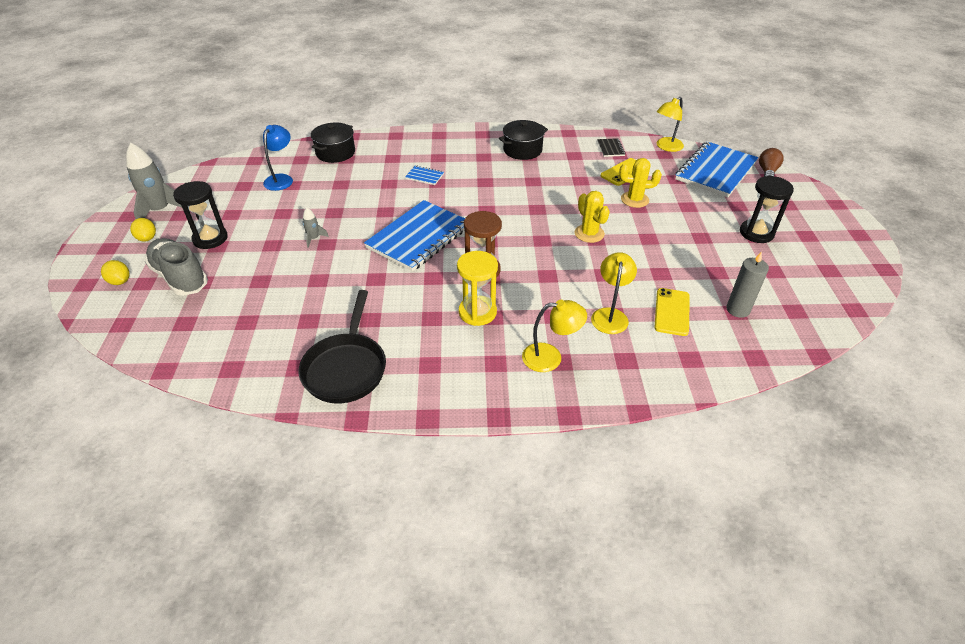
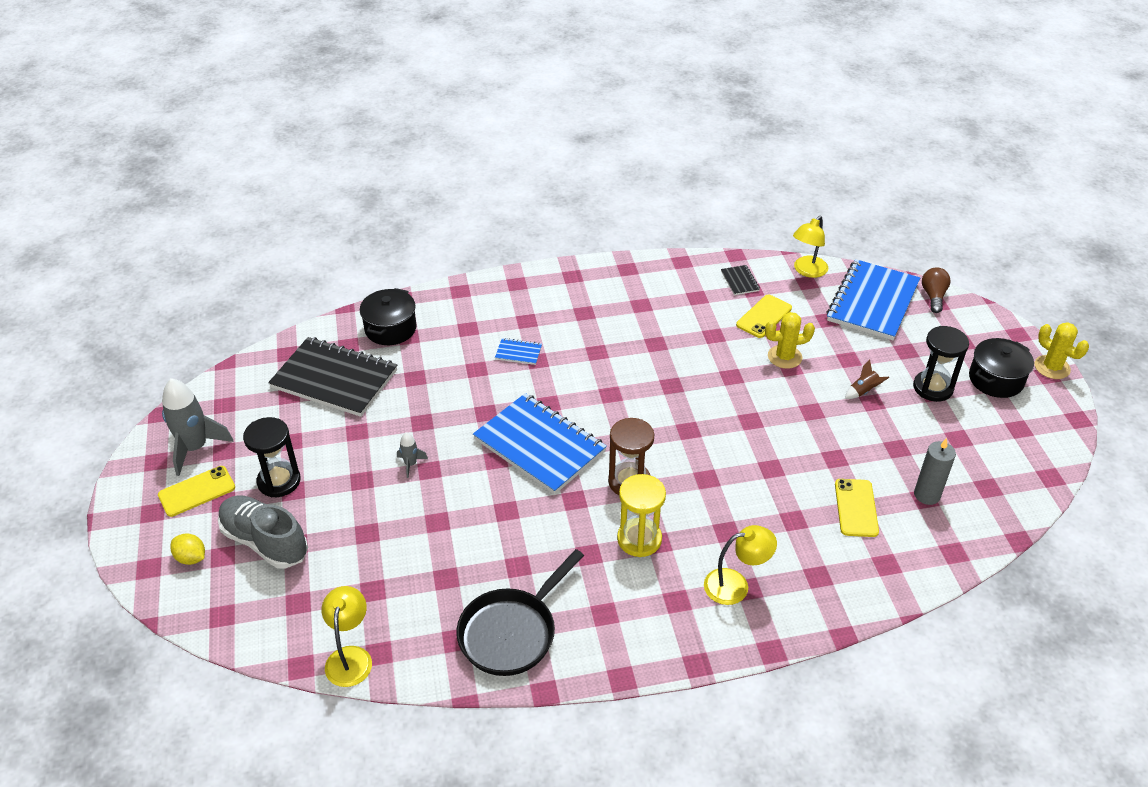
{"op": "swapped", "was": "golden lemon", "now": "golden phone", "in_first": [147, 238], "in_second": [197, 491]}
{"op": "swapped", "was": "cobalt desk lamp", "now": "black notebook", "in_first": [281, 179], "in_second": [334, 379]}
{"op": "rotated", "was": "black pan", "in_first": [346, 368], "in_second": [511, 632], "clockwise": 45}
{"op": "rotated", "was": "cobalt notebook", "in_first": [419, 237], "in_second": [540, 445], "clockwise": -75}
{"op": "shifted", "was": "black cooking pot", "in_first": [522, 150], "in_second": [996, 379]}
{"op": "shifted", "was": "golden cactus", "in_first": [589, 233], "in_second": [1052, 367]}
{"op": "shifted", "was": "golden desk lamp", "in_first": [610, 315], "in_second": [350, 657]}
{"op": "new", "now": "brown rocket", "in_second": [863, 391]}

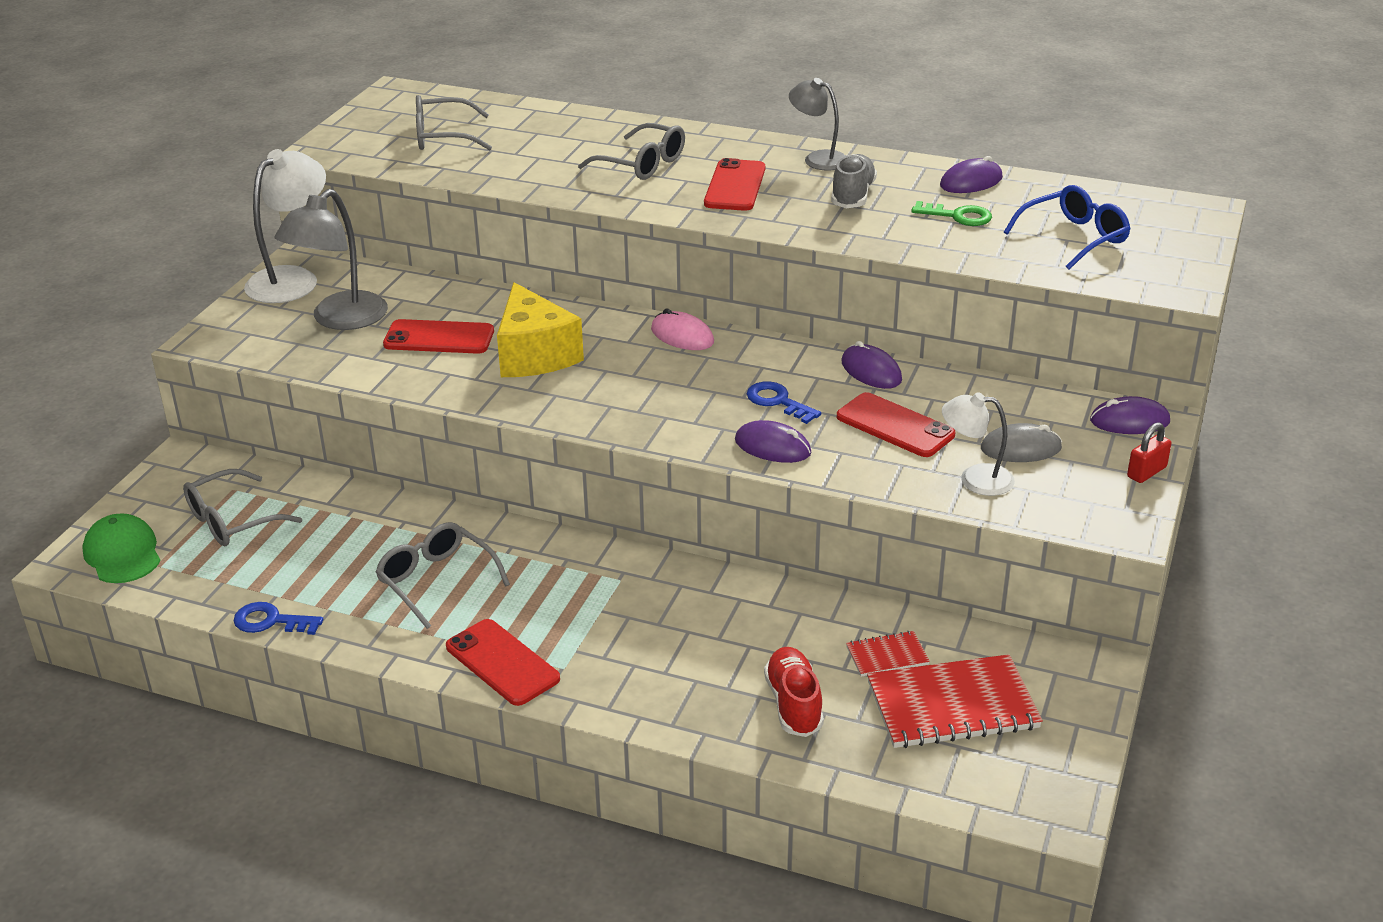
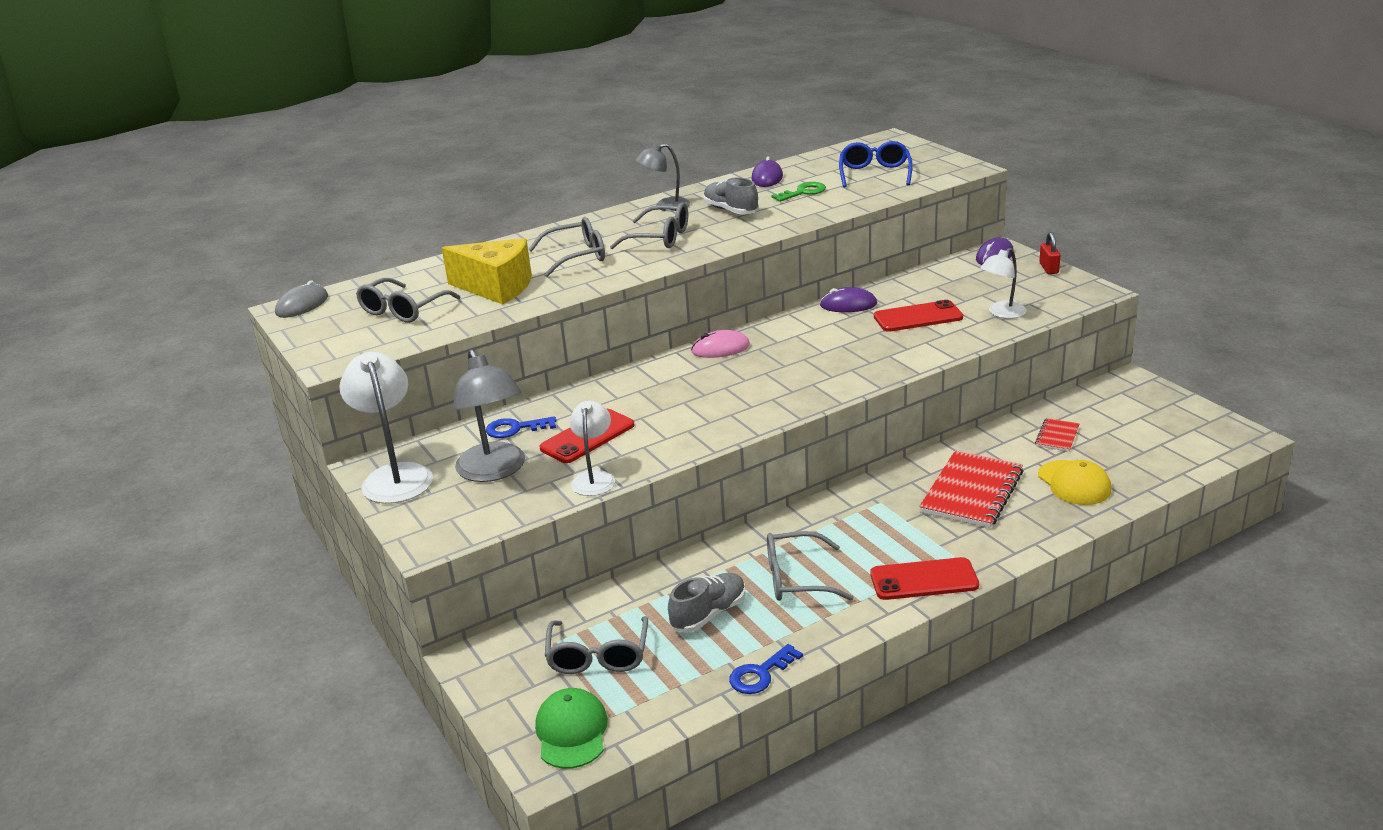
{"op": "rotated", "was": "green cap", "in_first": [122, 554], "in_second": [571, 732], "clockwise": 75}
{"op": "shifted", "was": "golden cheese", "in_first": [534, 355], "in_second": [496, 287]}
{"op": "swapped", "was": "red phone", "now": "grey spectacles", "in_first": [735, 186], "in_second": [659, 238]}
{"op": "gone", "was": "purple PC mouse", "in_first": [772, 447]}
{"op": "shifted", "was": "cobalt door key", "in_first": [778, 401], "in_second": [515, 429]}
{"op": "swapped", "was": "red lace-up shoe", "now": "golden cap", "in_first": [793, 704], "in_second": [1074, 483]}
{"op": "shifted", "was": "red notebook", "in_first": [952, 705], "in_second": [972, 492]}
{"op": "shifted", "was": "grey PC mouse", "in_first": [1021, 448], "in_second": [302, 305]}
{"op": "new", "now": "pure white desk lamp", "in_second": [594, 478]}
{"op": "new", "now": "grey lace-up shoe", "in_second": [708, 614]}

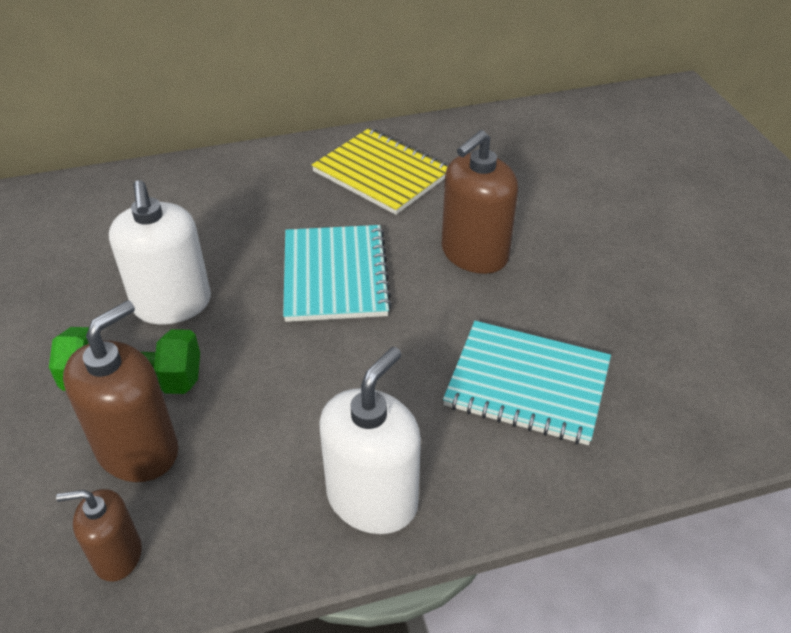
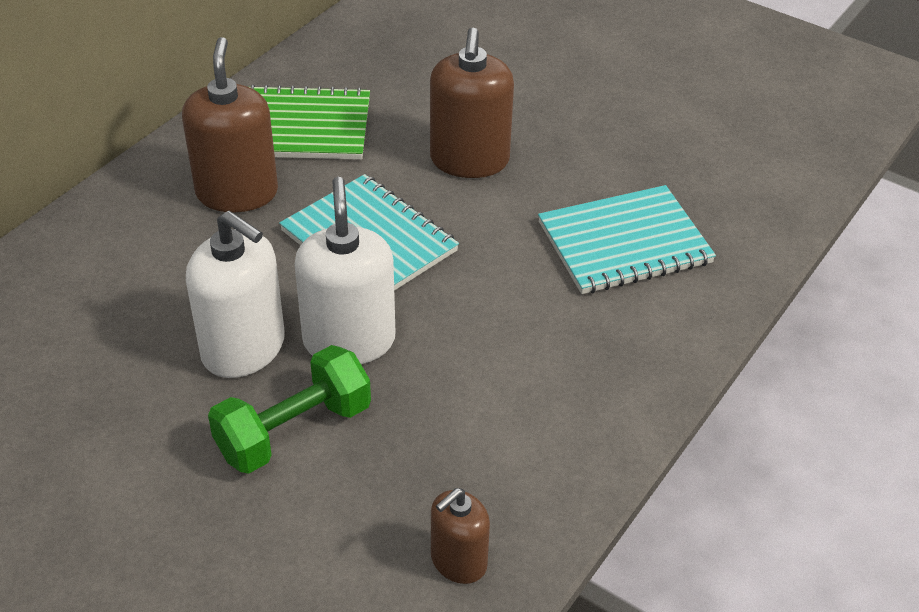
{"op": "shifted", "was": "brown pump bottle", "in_first": [138, 450], "in_second": [237, 193]}
{"op": "repainted", "was": "golden notebook", "now": "green notebook", "in_first": [382, 173], "in_second": [301, 127]}
{"op": "shifted", "was": "pure white pump bottle", "in_first": [372, 499], "in_second": [349, 340]}

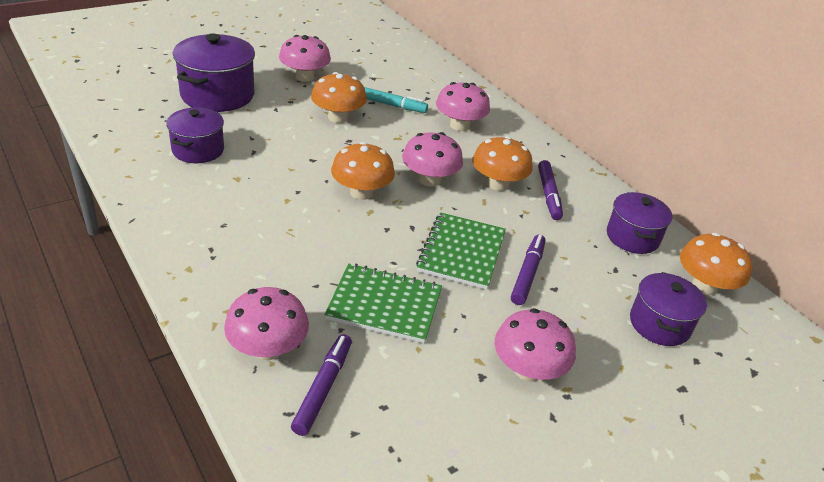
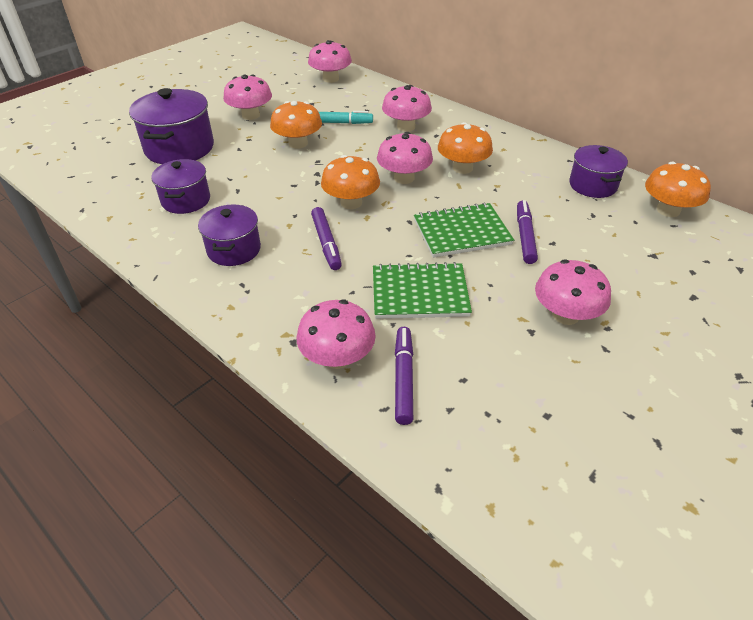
{"op": "rotated", "was": "green notebook", "in_first": [461, 252], "in_second": [462, 232], "clockwise": 75}
{"op": "shifted", "was": "purple marker", "in_first": [548, 195], "in_second": [326, 243]}
{"op": "shifted", "was": "purple cooking pot", "in_first": [659, 324], "in_second": [234, 250]}
{"op": "new", "now": "pink fungus", "in_second": [330, 79]}

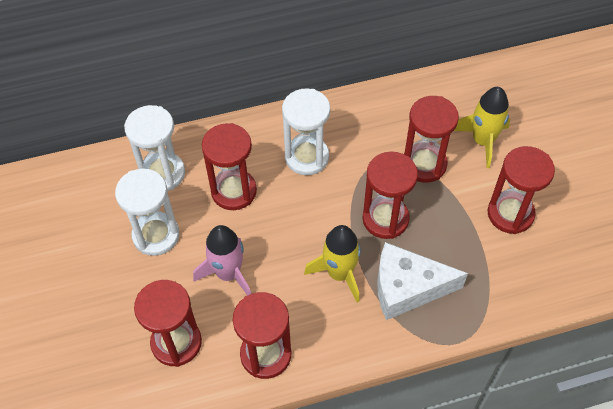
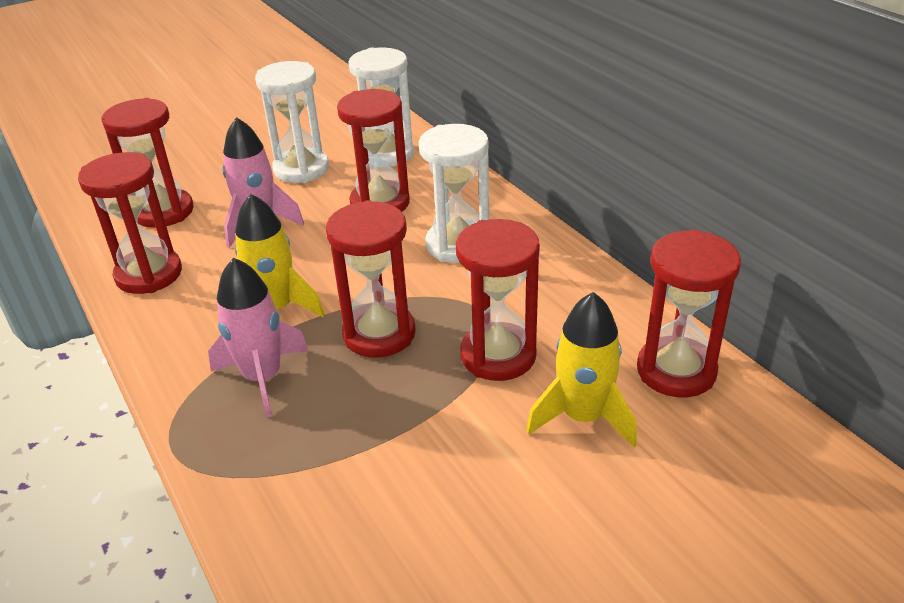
{"op": "swapped", "was": "pure white cheese", "now": "pink rocket", "in_first": [407, 288], "in_second": [263, 378]}
{"op": "shifted", "was": "red sand timer", "in_first": [510, 214], "in_second": [676, 371]}

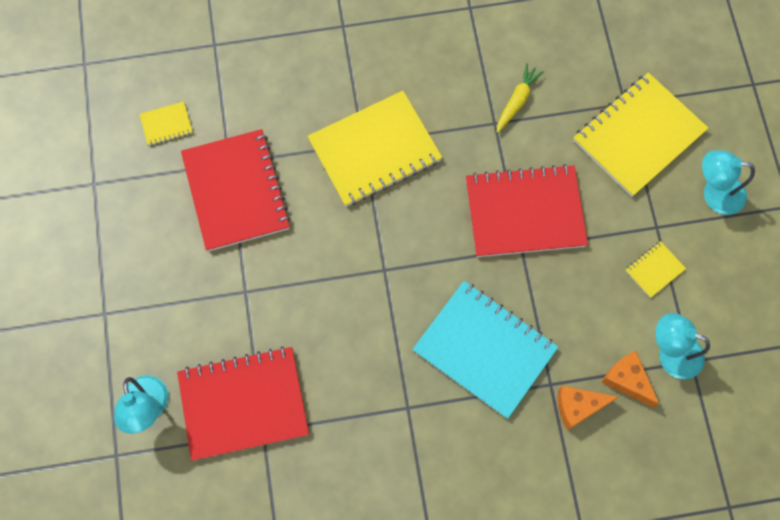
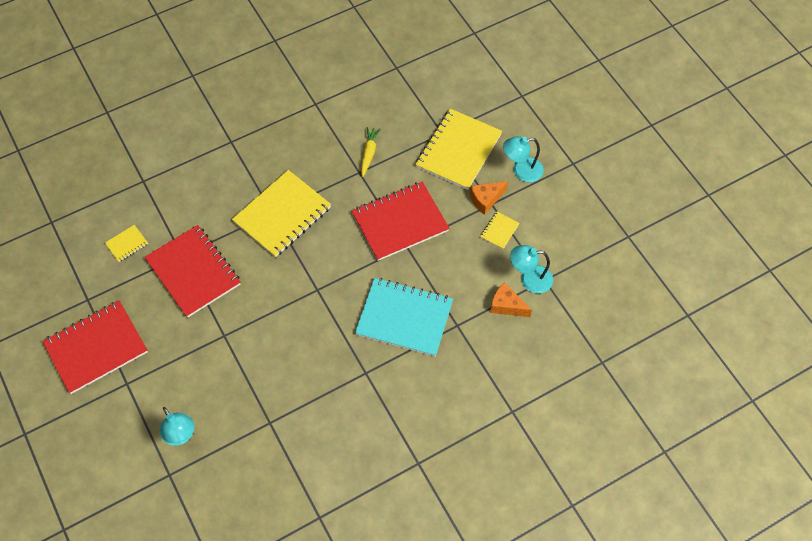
{"op": "shifted", "was": "red notebook", "in_first": [243, 404], "in_second": [96, 348]}
{"op": "shifted", "was": "orange-coloured cheese", "in_first": [578, 407], "in_second": [486, 199]}

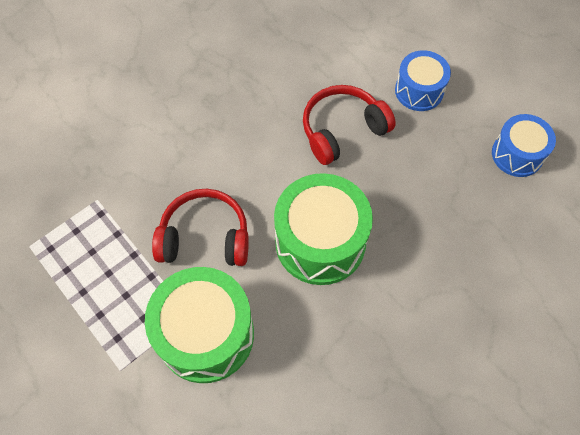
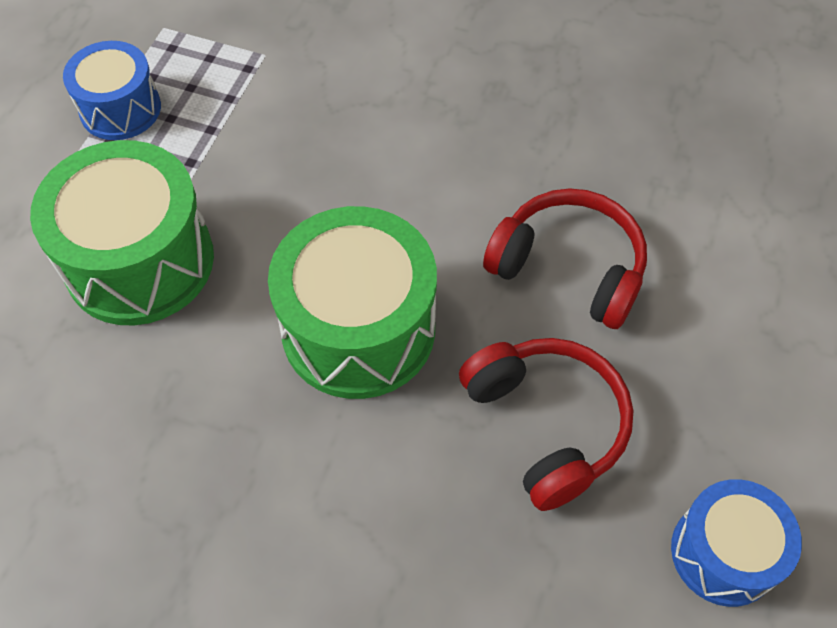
{"op": "shifted", "was": "red over-ear headphones", "in_first": [205, 237], "in_second": [546, 424]}
{"op": "shifted", "was": "cobalt snare drum", "in_first": [419, 90], "in_second": [120, 109]}

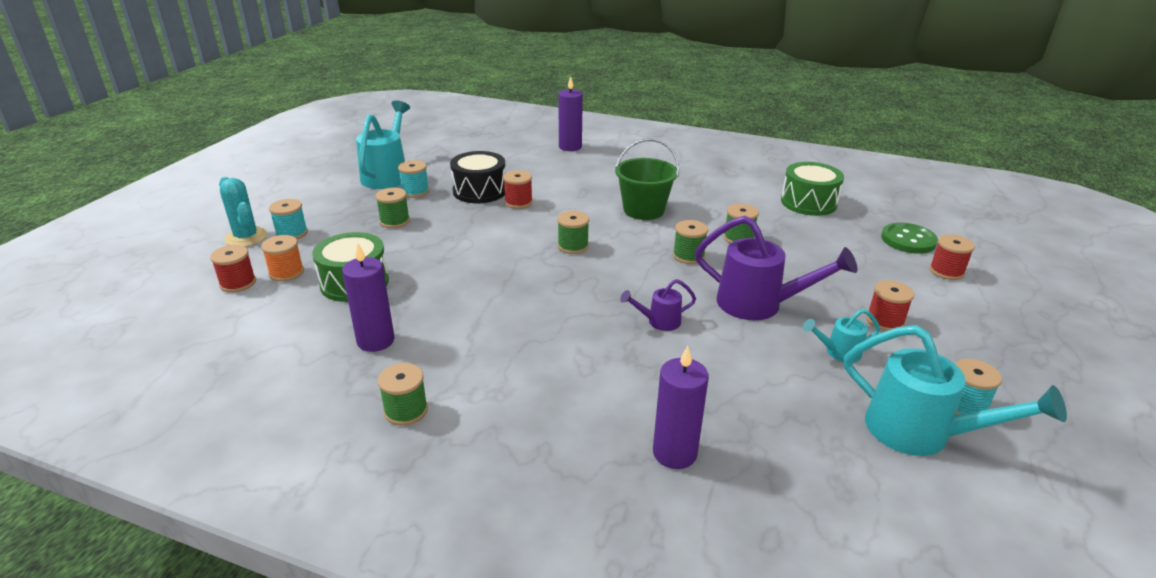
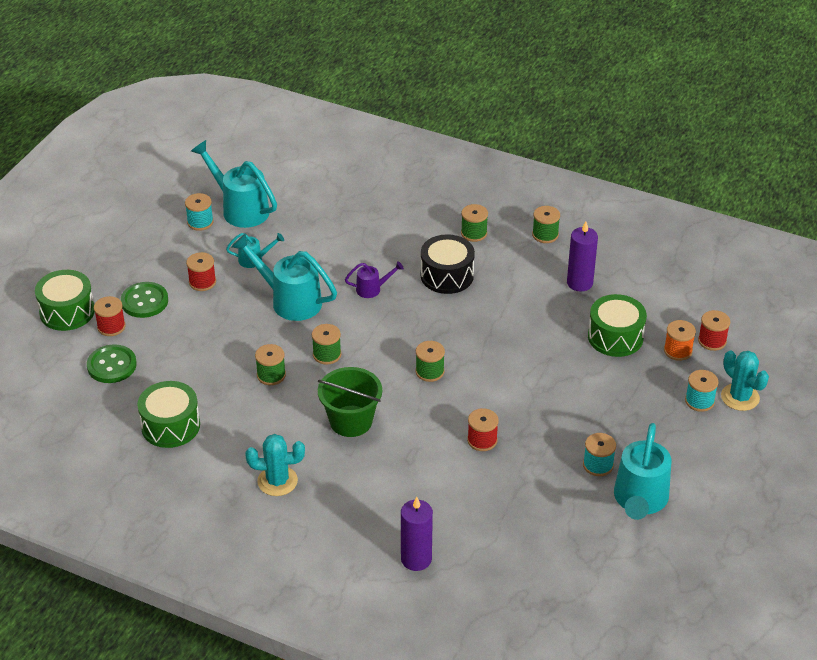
{"op": "shifted", "was": "green bobbin", "in_first": [394, 221], "in_second": [474, 233]}
{"op": "shifted", "was": "black snare drum", "in_first": [479, 191], "in_second": [447, 275]}
{"op": "gone", "was": "purple candle", "in_first": [674, 453]}
{"op": "repainted", "was": "purple watering can", "now": "turquoise watering can", "in_first": [758, 304], "in_second": [290, 301]}
{"op": "new", "now": "green snare drum", "in_second": [67, 311]}
{"op": "new", "now": "green button", "in_second": [144, 301]}
{"op": "new", "now": "turquoise cactus", "in_second": [277, 481]}

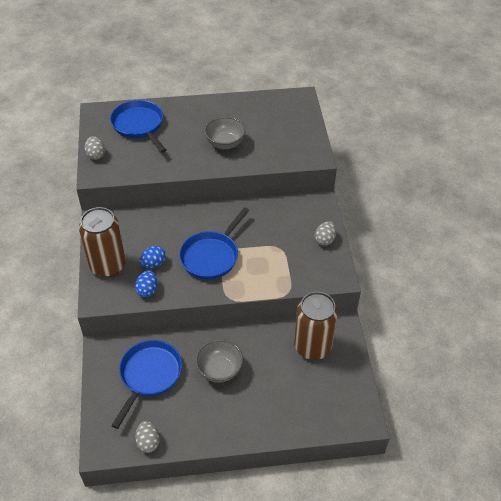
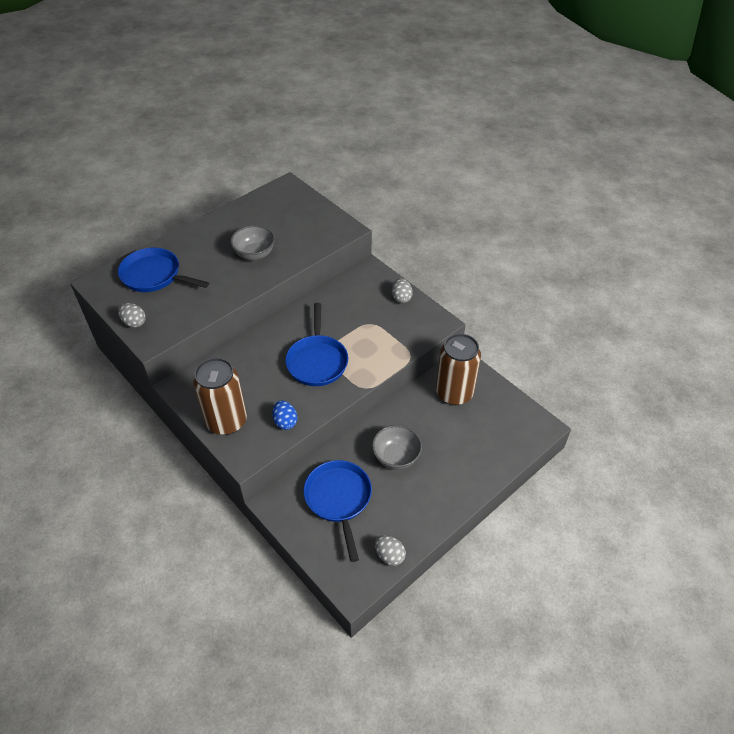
{"op": "gone", "was": "cobalt toy egg", "in_first": [153, 263]}

